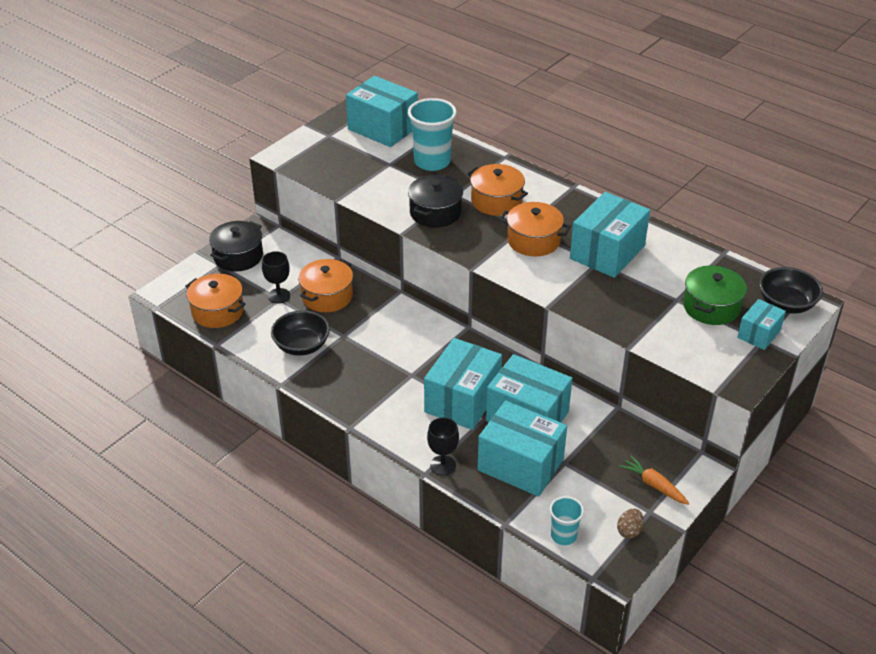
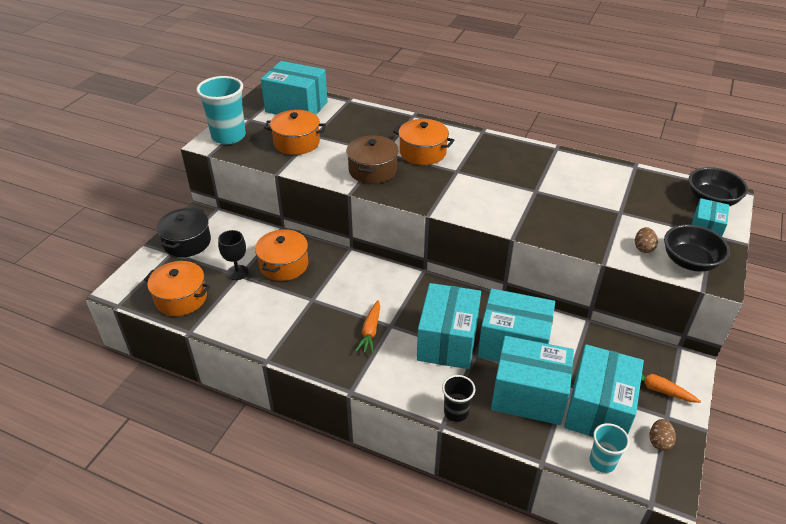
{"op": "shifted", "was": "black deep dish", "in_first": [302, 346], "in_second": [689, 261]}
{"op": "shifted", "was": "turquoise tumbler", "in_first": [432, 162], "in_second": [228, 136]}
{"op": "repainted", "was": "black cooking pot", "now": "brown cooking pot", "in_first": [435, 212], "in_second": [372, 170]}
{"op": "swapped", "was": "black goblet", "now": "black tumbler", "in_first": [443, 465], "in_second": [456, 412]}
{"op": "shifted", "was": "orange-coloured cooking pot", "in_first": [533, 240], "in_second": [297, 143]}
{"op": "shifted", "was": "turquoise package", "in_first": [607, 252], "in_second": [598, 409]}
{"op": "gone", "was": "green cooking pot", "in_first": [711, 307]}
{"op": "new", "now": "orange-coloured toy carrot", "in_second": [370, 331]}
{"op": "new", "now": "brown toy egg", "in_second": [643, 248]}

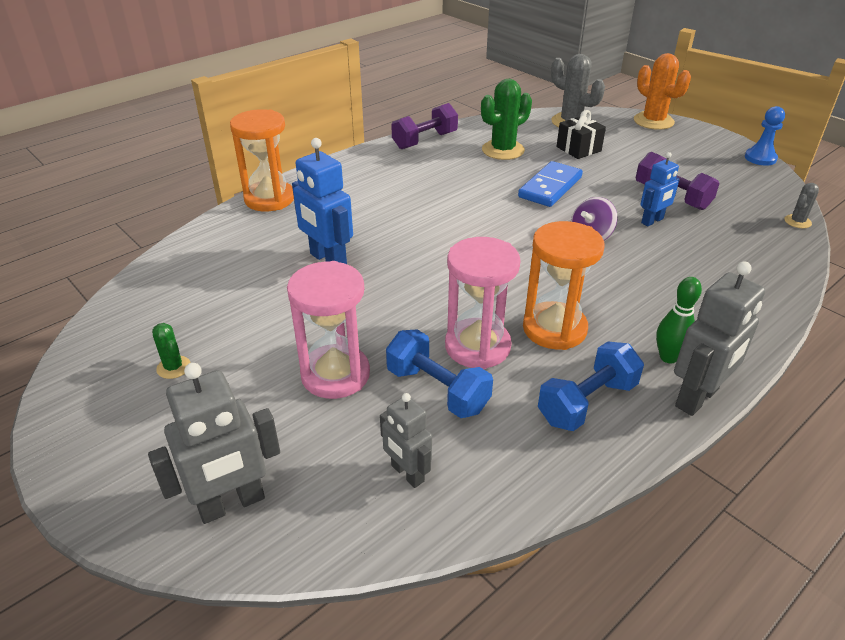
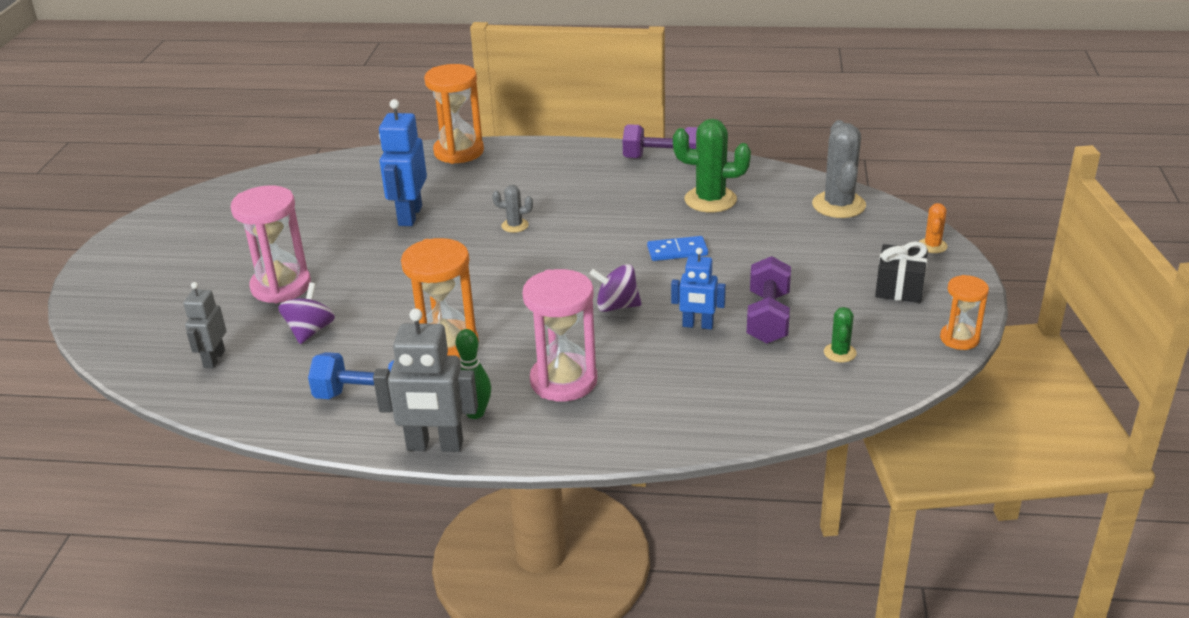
{"op": "gone", "was": "grey robot figure", "in_first": [232, 504]}
{"op": "shifted", "was": "green cactus", "in_first": [173, 367], "in_second": [840, 353]}
{"op": "swapped", "was": "cobalt free weight", "now": "purple whirligig", "in_first": [437, 390], "in_second": [310, 331]}
{"op": "shifted", "was": "pink sand timer", "in_first": [477, 346], "in_second": [563, 381]}
{"op": "scaled", "was": "cobalt domino tile", "in_first": [550, 187], "in_second": [677, 251], "ratio": 0.65}
{"op": "shifted", "was": "black gift", "in_first": [578, 149], "in_second": [899, 288]}
{"op": "scaled", "was": "orange-coloured cactus", "in_first": [653, 121], "in_second": [932, 246], "ratio": 0.51}
{"op": "swapped", "was": "cobalt pawn", "now": "orange-coloured sand timer", "in_first": [760, 158], "in_second": [959, 339]}
{"op": "shifted", "was": "grey cactus", "in_first": [797, 221], "in_second": [515, 225]}

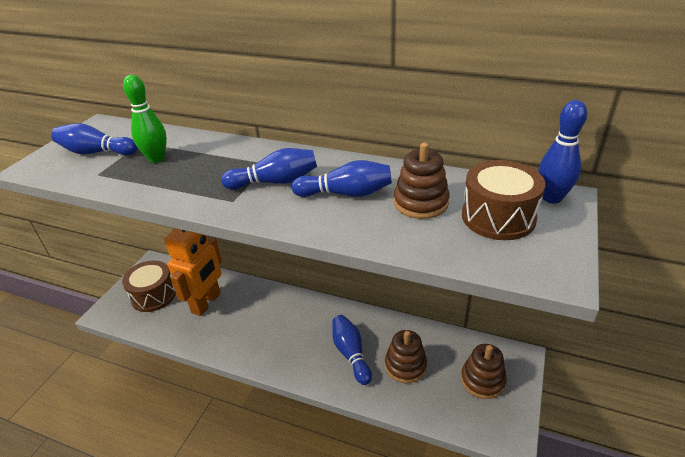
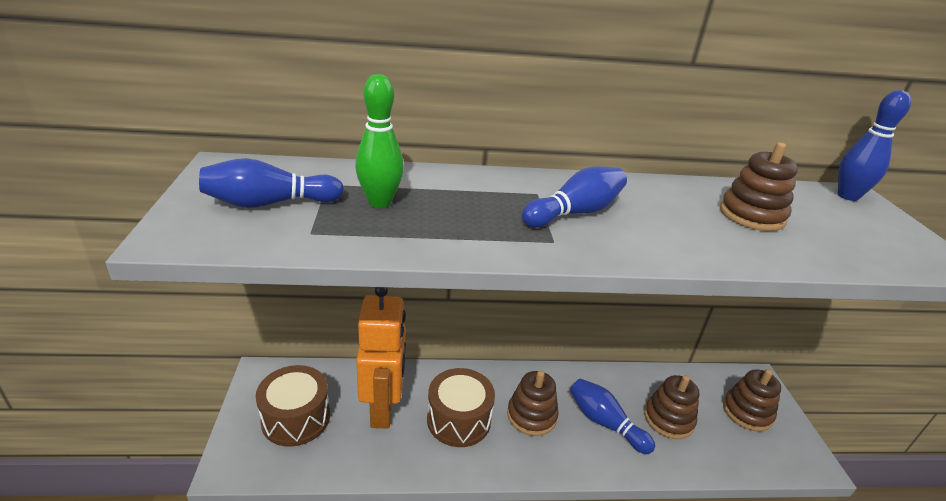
{"op": "gone", "was": "cobalt tenpin", "in_first": [346, 193]}
{"op": "shifted", "was": "brown snare drum", "in_first": [498, 217], "in_second": [459, 420]}
{"op": "new", "now": "brown stacking toy", "in_second": [531, 415]}

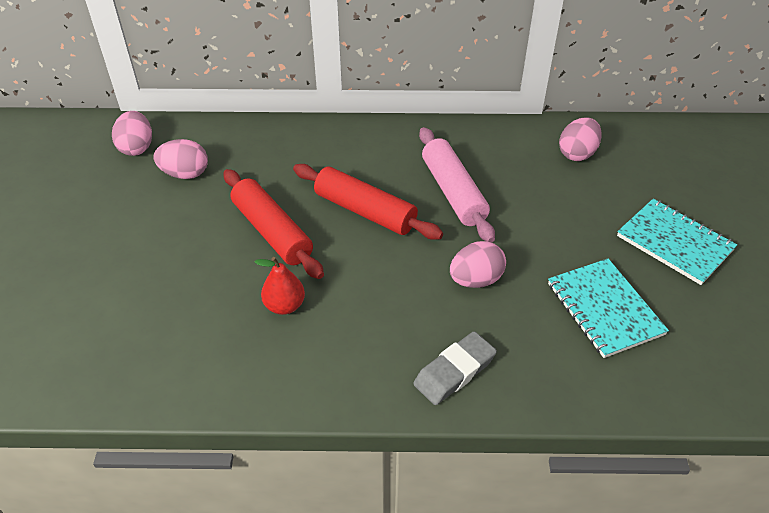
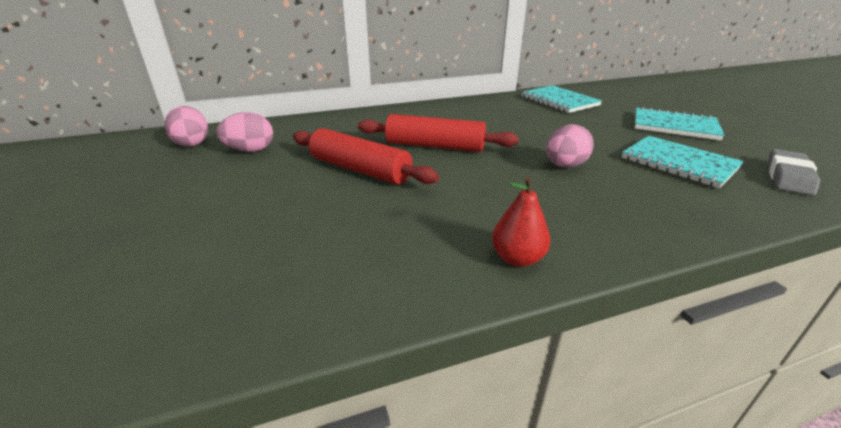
{"op": "shifted", "was": "red pear fruit", "in_first": [284, 305], "in_second": [517, 258]}
{"op": "shifted", "was": "grey eraser", "in_first": [454, 372], "in_second": [788, 177]}
{"op": "gone", "was": "pink pastry roller", "in_first": [453, 192]}
{"op": "swapped", "was": "pink toy egg", "now": "turquoise notebook", "in_first": [577, 153], "in_second": [559, 101]}

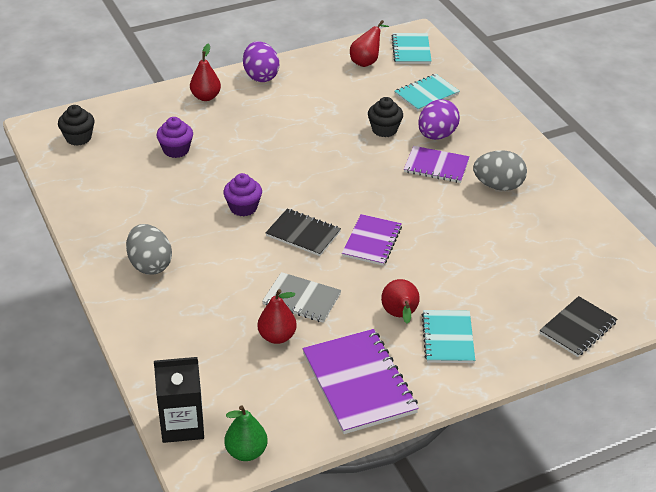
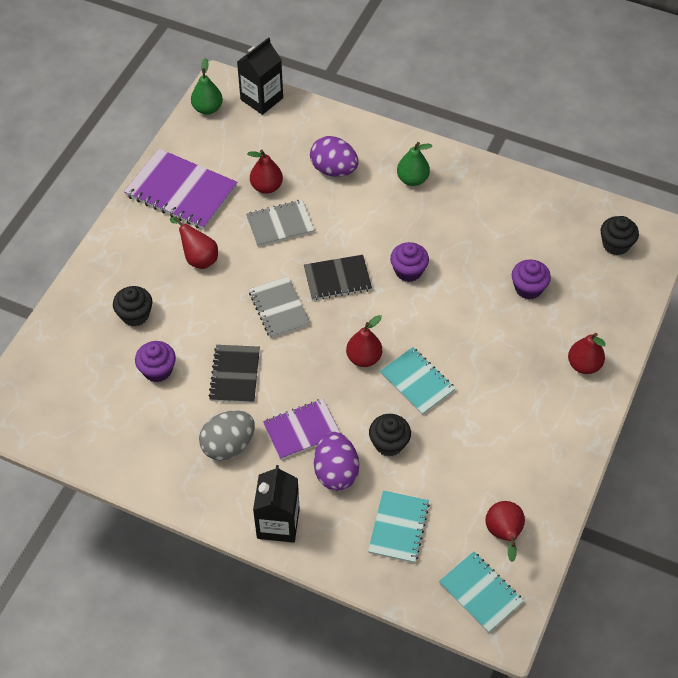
{"op": "swapped", "was": "grey toy egg", "now": "green pear fruit", "in_first": [150, 265], "in_second": [412, 179]}
{"op": "shifted", "was": "purple toy egg", "in_first": [261, 76], "in_second": [334, 170]}
{"op": "repainted", "was": "purple notebook", "now": "grey notebook", "in_first": [372, 241], "in_second": [279, 308]}
{"op": "shifted", "was": "turquoise notebook", "in_first": [448, 338], "in_second": [417, 382]}
{"op": "shifted", "was": "black notebook", "in_first": [578, 328], "in_second": [235, 375]}
{"op": "new", "now": "black cupcake", "in_second": [135, 315]}
{"op": "new", "now": "purple cupcake", "in_second": [157, 370]}
{"op": "new", "now": "black carton", "in_second": [278, 523]}
{"op": "new", "now": "red pear fruit", "in_second": [364, 358]}

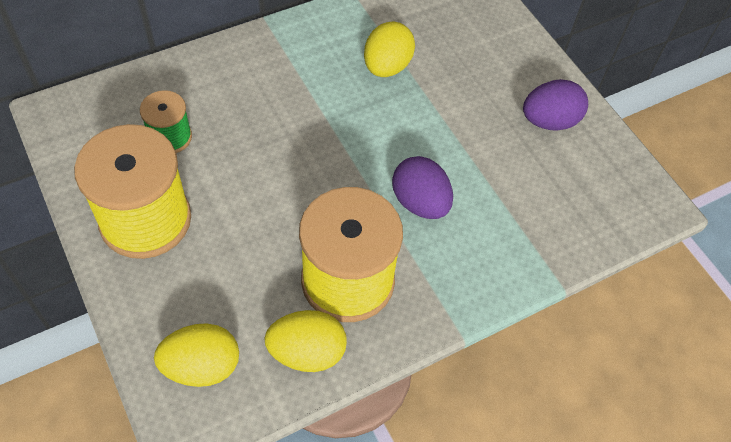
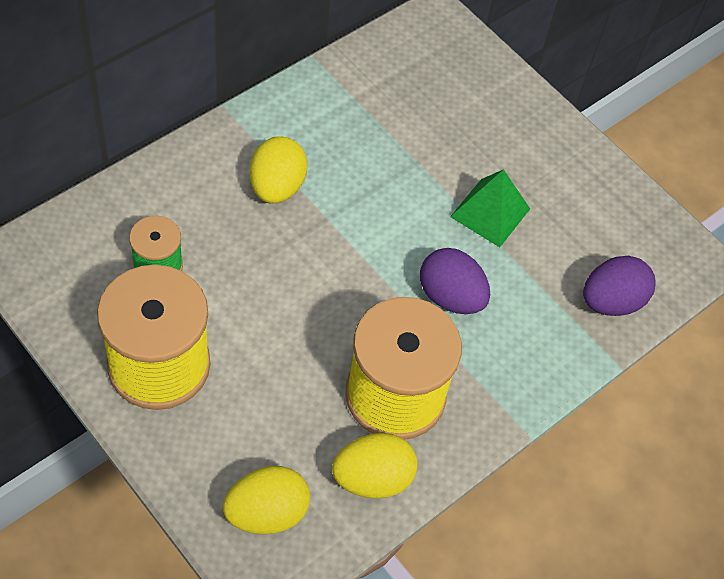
{"op": "shifted", "was": "golden toy egg", "in_first": [387, 67], "in_second": [277, 187]}
{"op": "shifted", "was": "purple toy egg", "in_first": [549, 121], "in_second": [611, 301]}
{"op": "new", "now": "green pyramid shape", "in_second": [490, 212]}

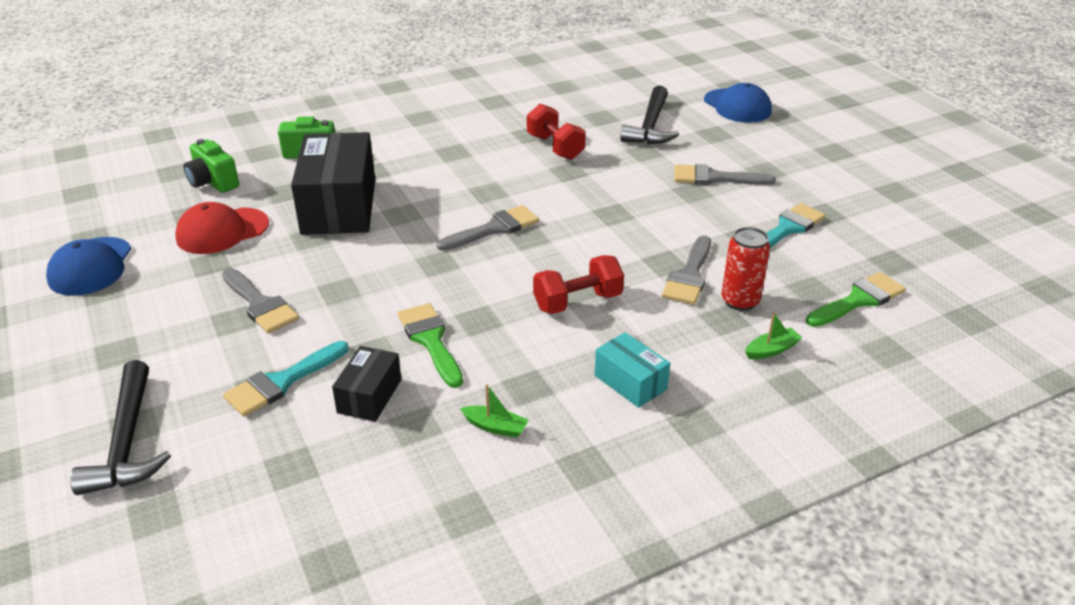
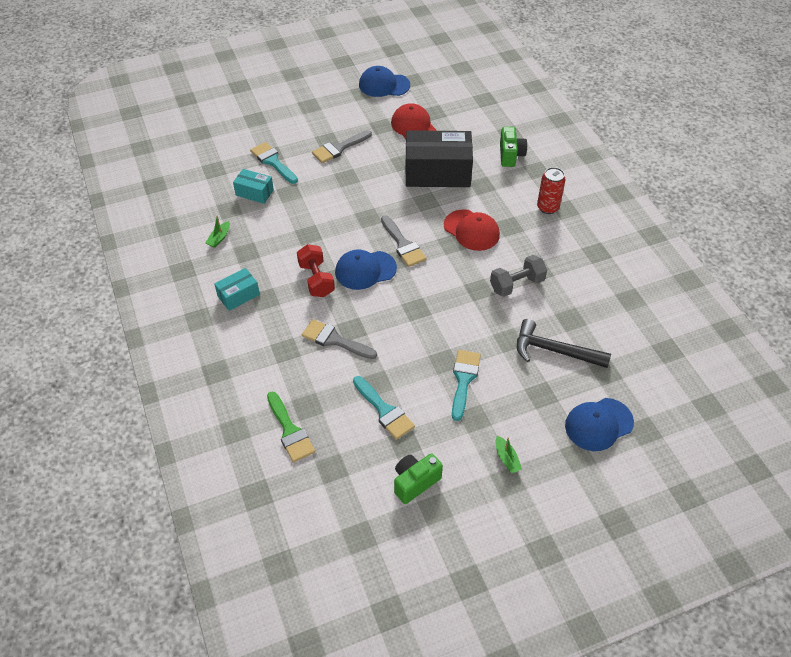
{"op": "gone", "was": "black hammer", "in_first": [127, 441]}
{"op": "shifted", "was": "green photo camera", "in_first": [213, 182], "in_second": [415, 482]}
{"op": "repainted", "was": "black package", "now": "turquoise package", "in_first": [369, 396], "in_second": [254, 192]}
{"op": "gone", "was": "green brush", "in_first": [430, 340]}
{"op": "repainted", "was": "red free weight", "now": "grey free weight", "in_first": [555, 147], "in_second": [516, 284]}
{"op": "repainted", "was": "grey brush", "now": "turquoise brush", "in_first": [715, 178], "in_second": [464, 380]}
{"op": "shifted", "was": "red tin", "in_first": [740, 301], "in_second": [547, 207]}
{"op": "shifted", "was": "green toy boat", "in_first": [771, 350], "in_second": [506, 458]}
{"op": "new", "now": "cobalt cap", "in_second": [365, 270]}
{"op": "new", "now": "red cap", "in_second": [471, 230]}

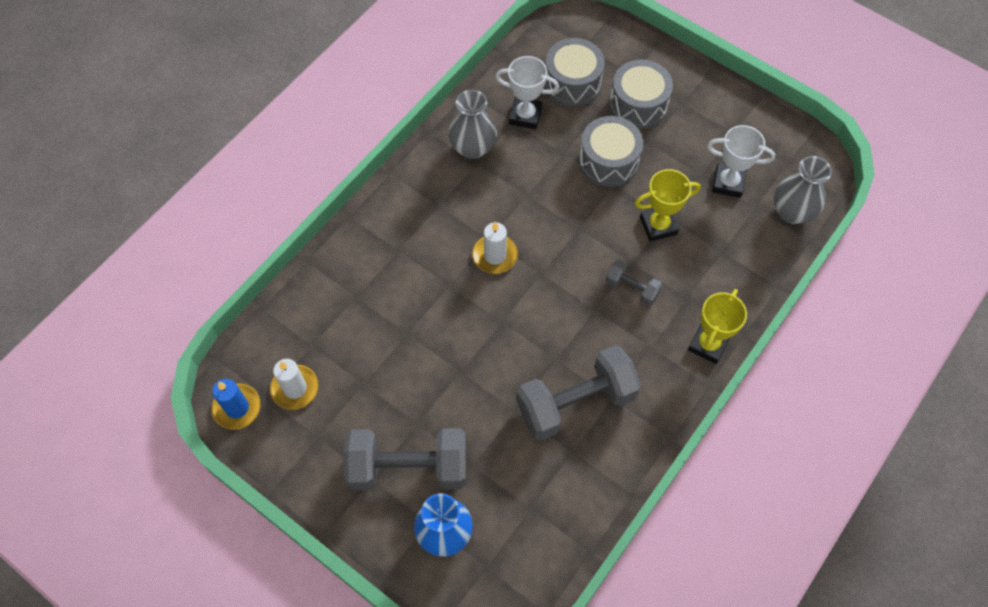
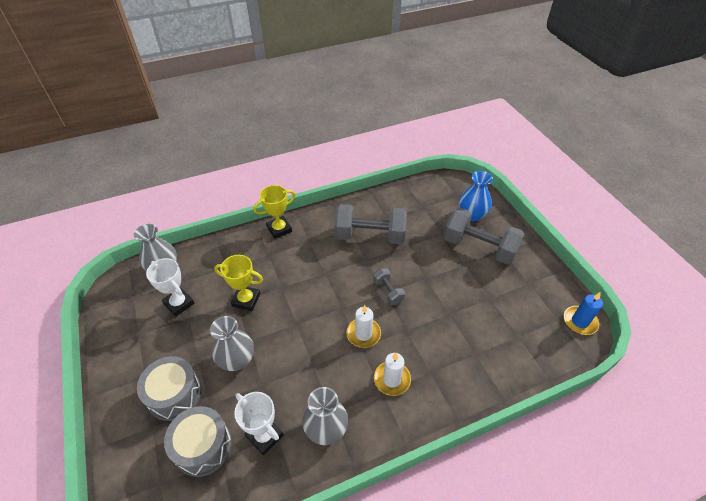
{"op": "shifted", "was": "pure white candle", "in_first": [295, 388], "in_second": [392, 379]}
{"op": "swapped", "was": "grey snare drum", "now": "grey flower vase", "in_first": [608, 161], "in_second": [237, 360]}
{"op": "shifted", "was": "grey free weight", "in_first": [632, 288], "in_second": [388, 291]}

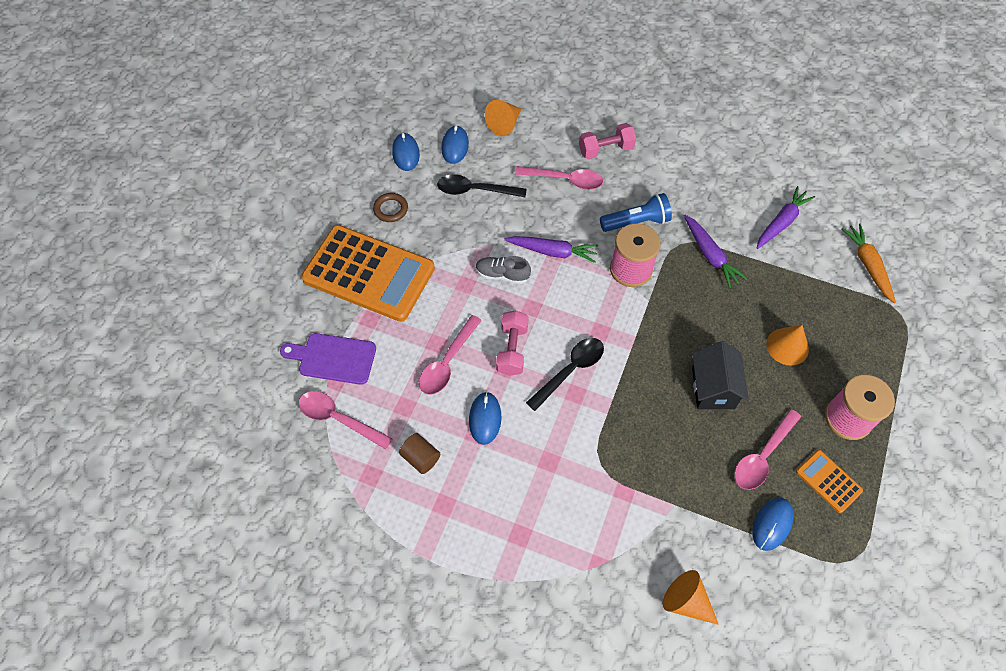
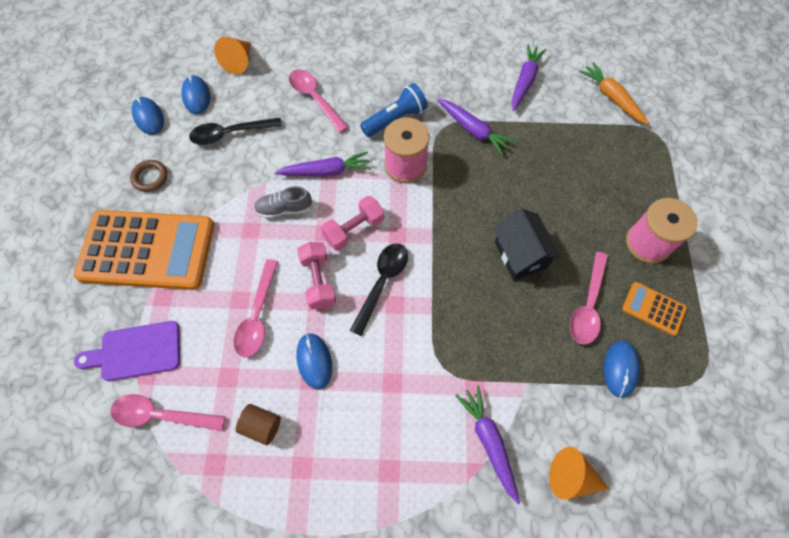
{"op": "rotated", "was": "pink tablespoon", "in_first": [565, 180], "in_second": [315, 99], "clockwise": -120}
{"op": "shifted", "was": "pink free weight", "in_first": [605, 149], "in_second": [354, 230]}
{"op": "gone", "was": "orange-coloured cone", "in_first": [787, 346]}
{"op": "new", "now": "purple toy carrot", "in_second": [489, 441]}

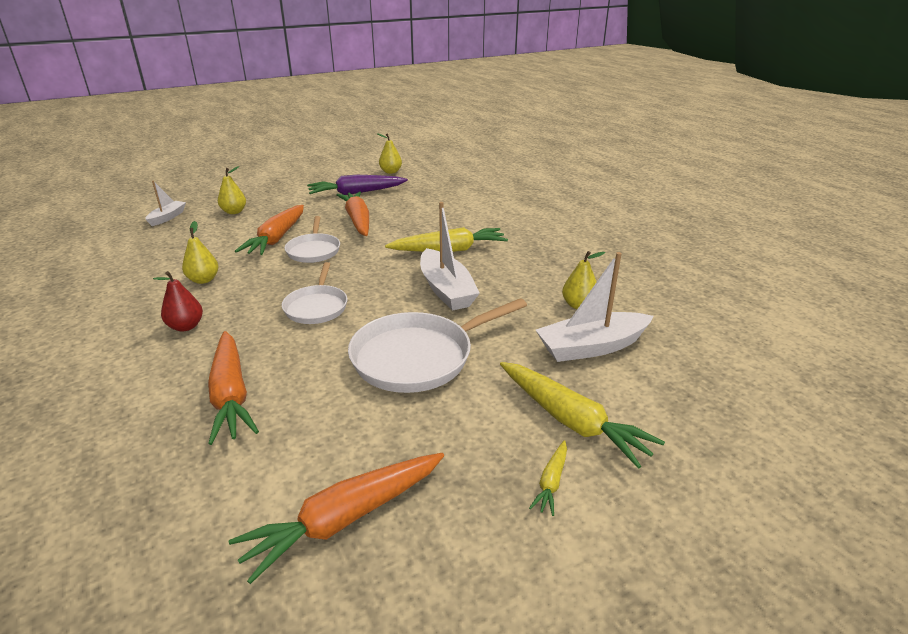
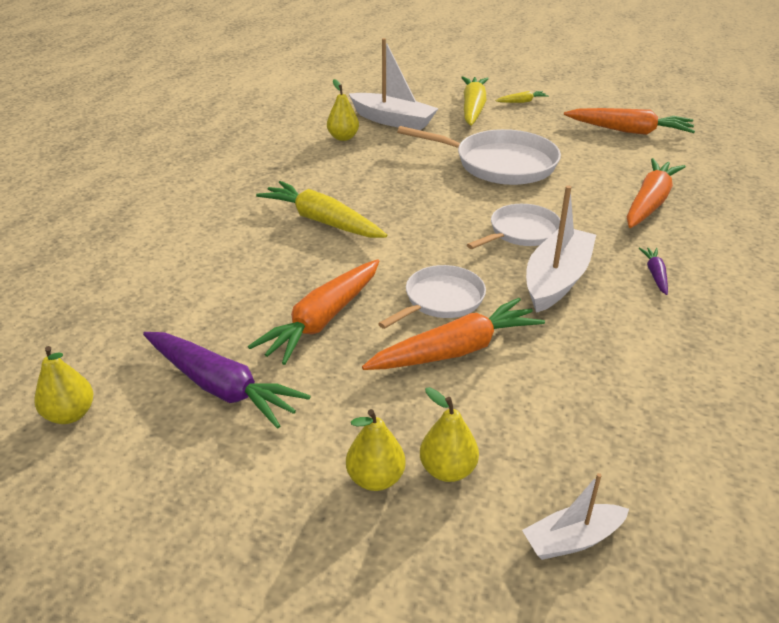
{"op": "swapped", "was": "red pear fruit", "now": "purple toy carrot", "in_first": [186, 326], "in_second": [655, 275]}
{"op": "shifted", "was": "golden pear fruit", "in_first": [203, 280], "in_second": [375, 478]}
{"op": "shifted", "was": "pure white toy boat", "in_first": [446, 290], "in_second": [556, 280]}

